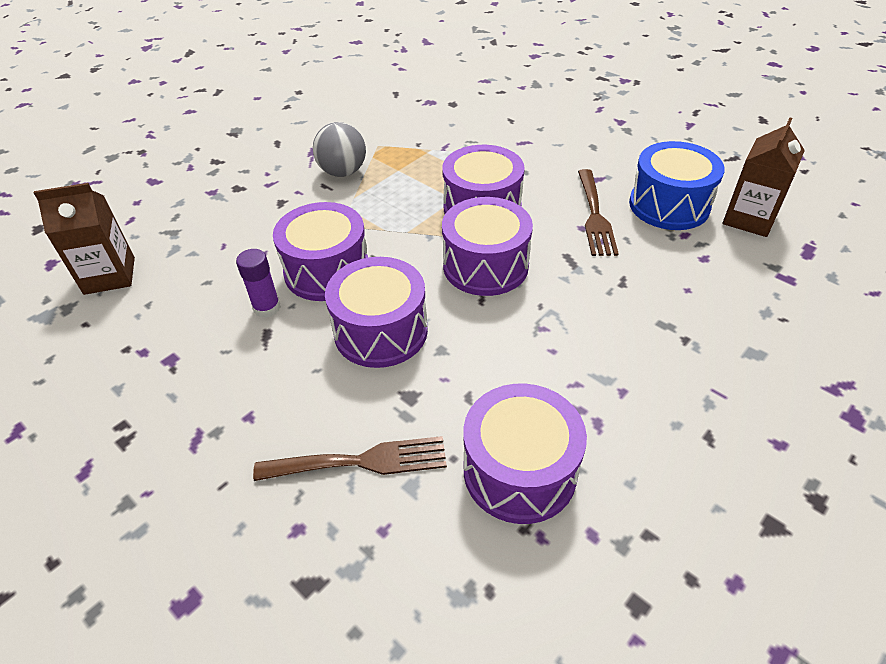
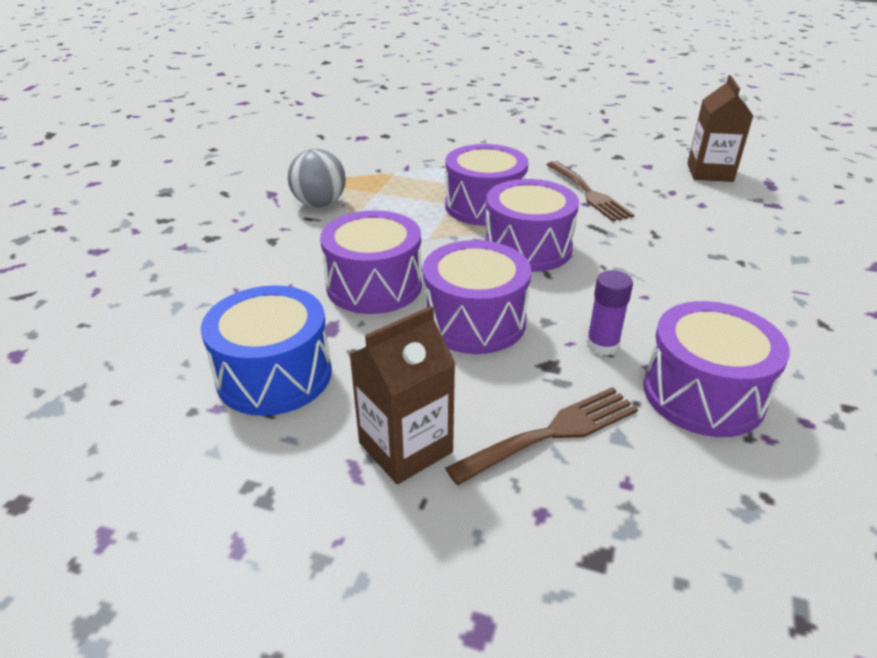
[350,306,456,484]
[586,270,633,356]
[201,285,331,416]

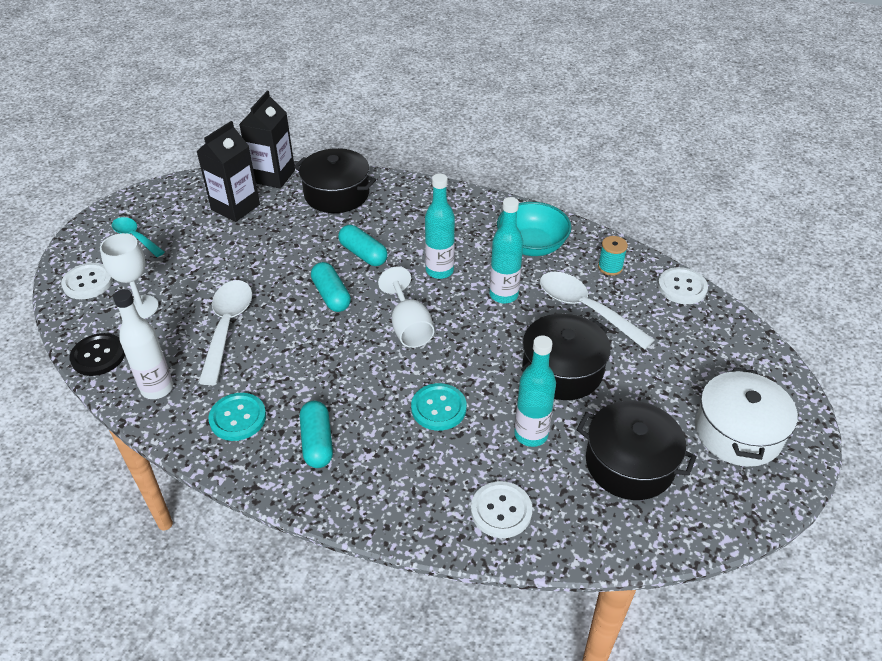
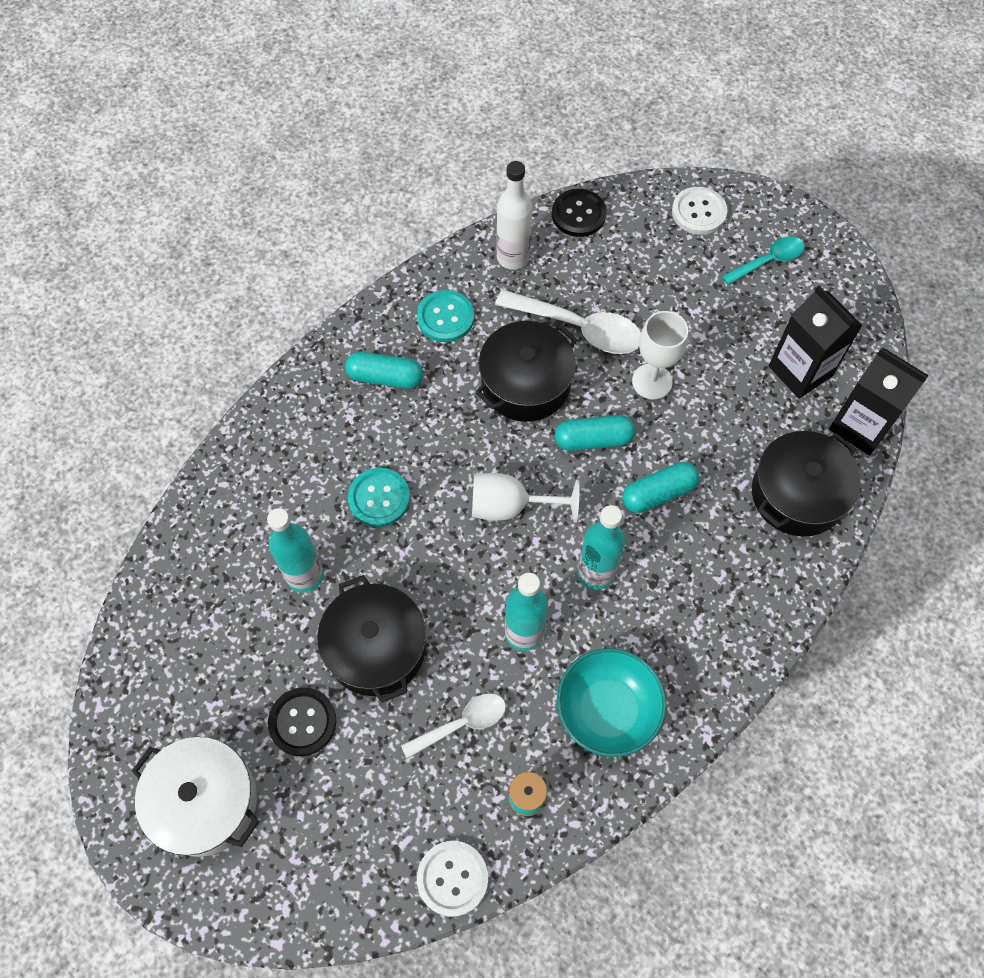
[471,481,533,538] (first image)
[268,687,336,756]
[632,311,688,400]
[475,321,577,422]
[401,693,506,759]

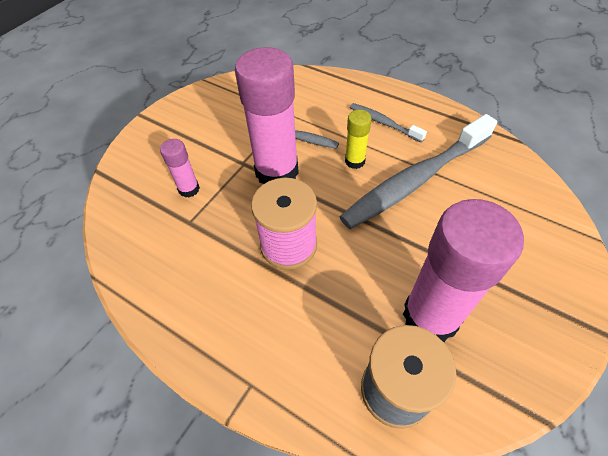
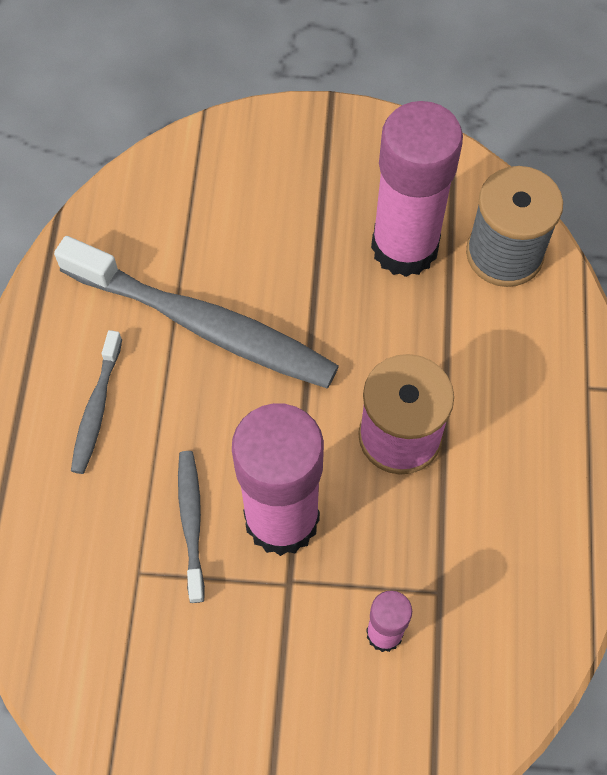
[345,110,372,169] (first image)

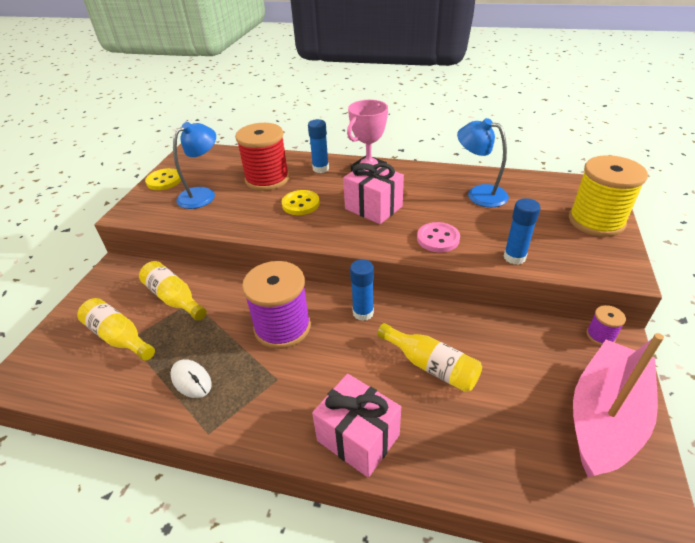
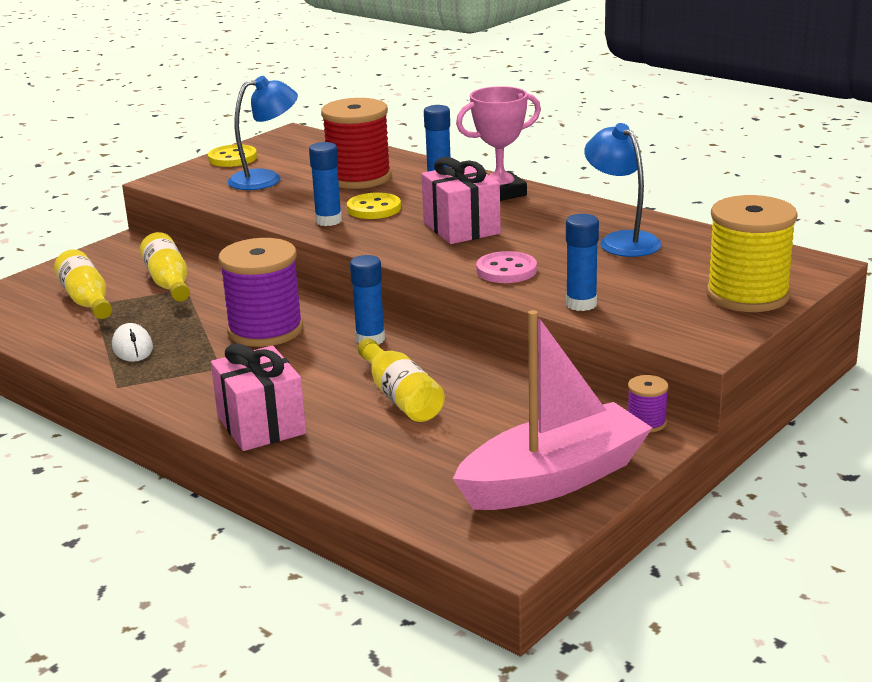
[309,142,342,226]

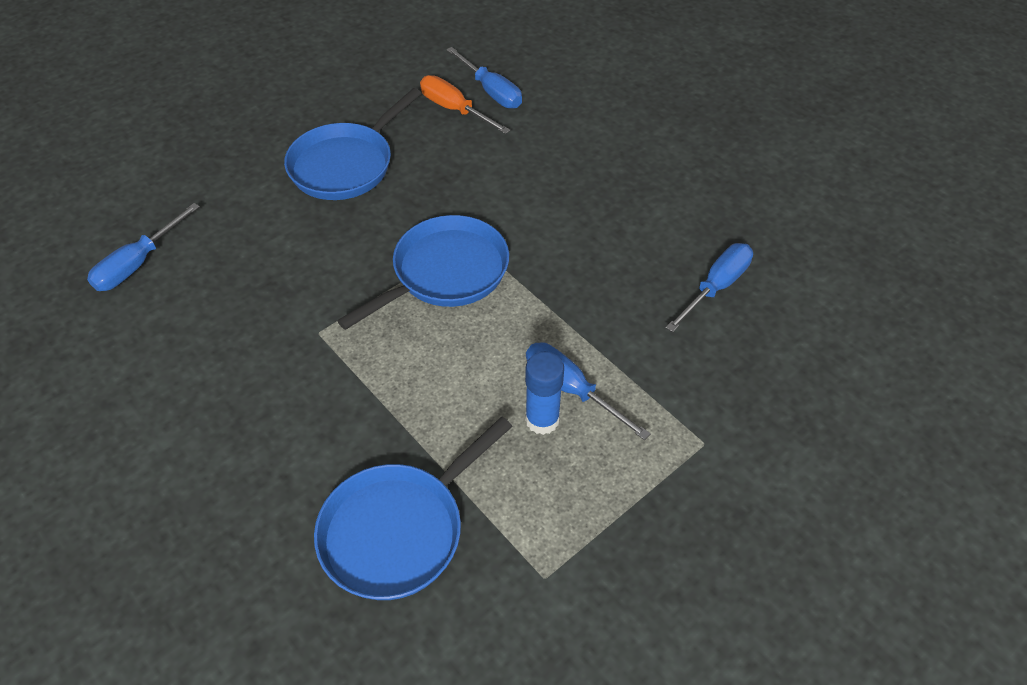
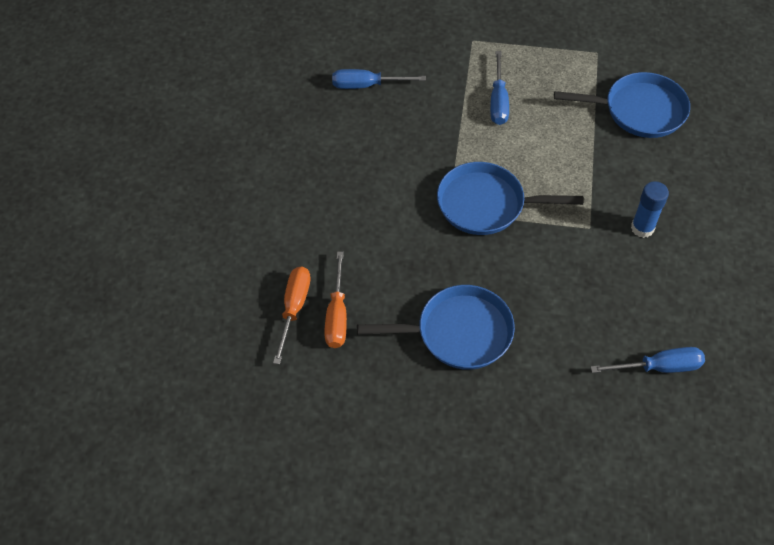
[631,181,669,238]
[273,266,311,365]

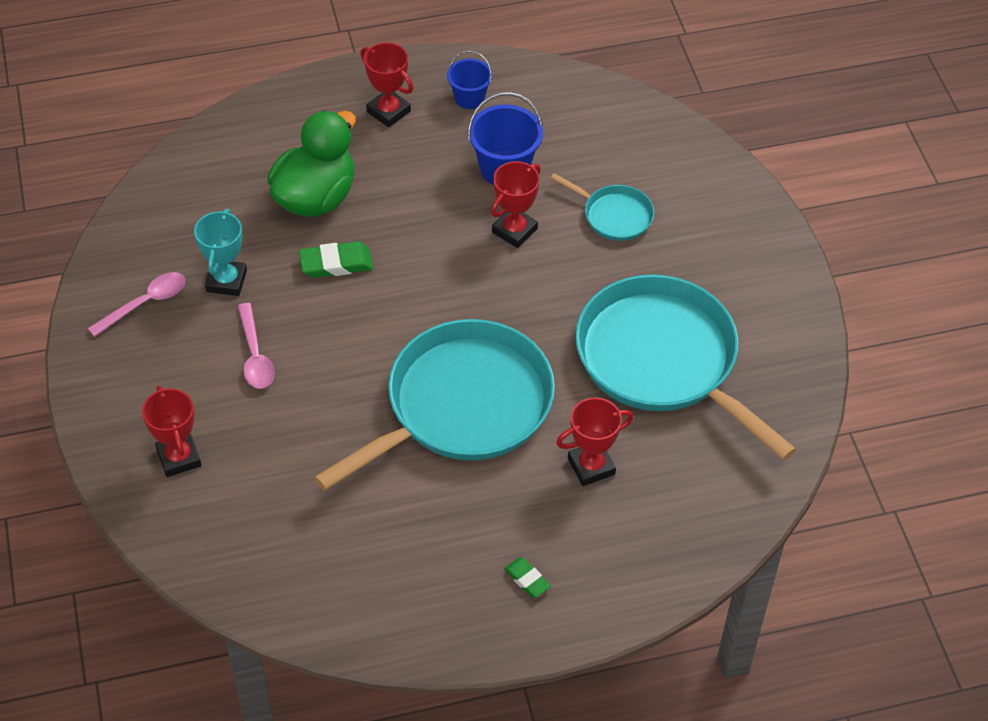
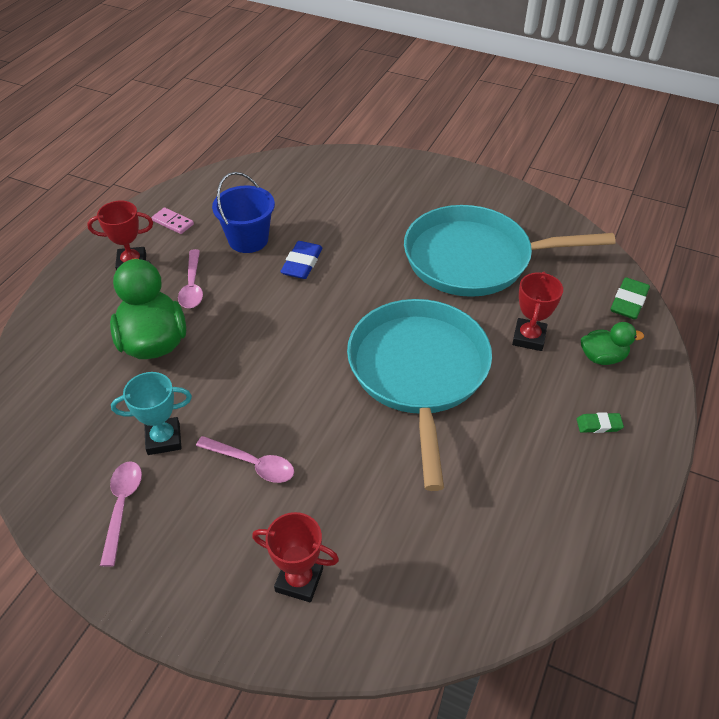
[550,173,654,241] (first image)
[178,249,203,308]
[581,322,644,365]
[611,277,650,319]
[151,207,194,234]
[280,241,323,279]
[111,372,192,455]

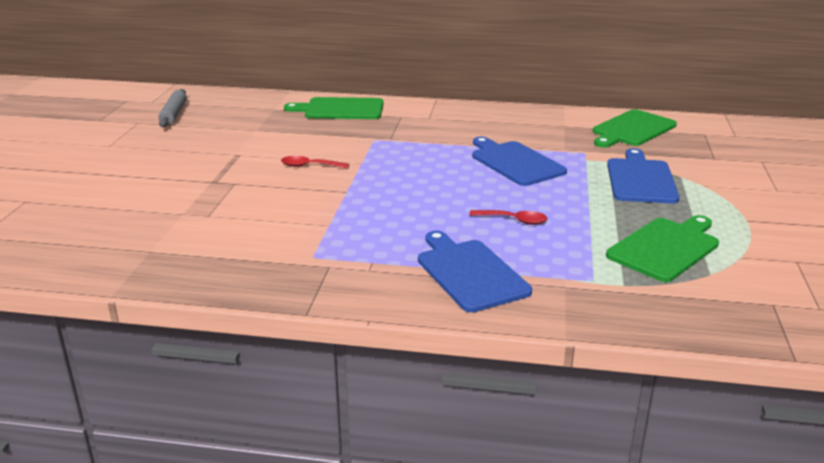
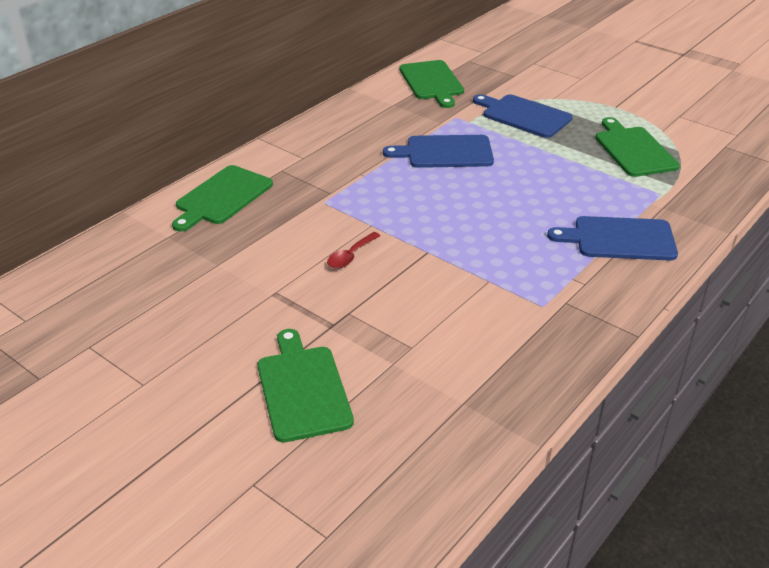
[158,89,187,128] (first image)
[469,210,548,225] (first image)
[257,329,354,443]

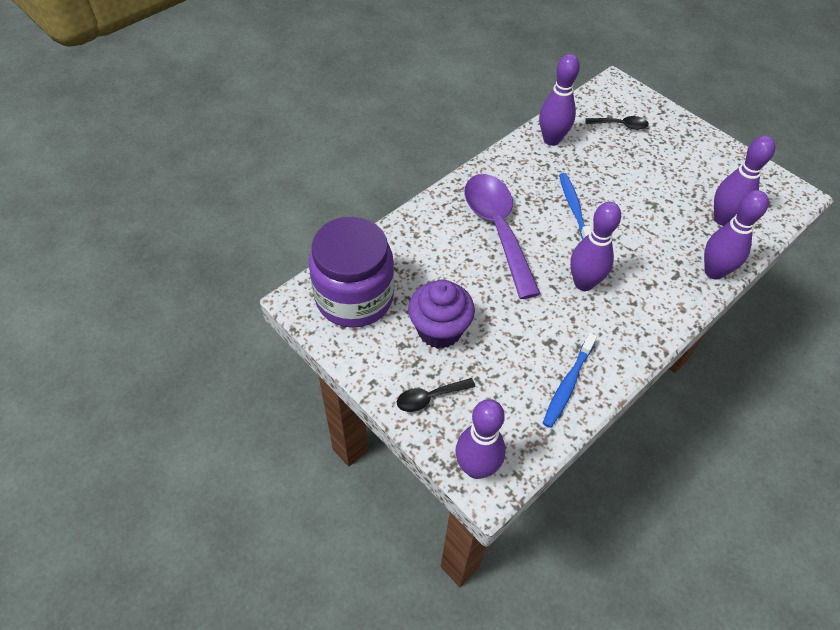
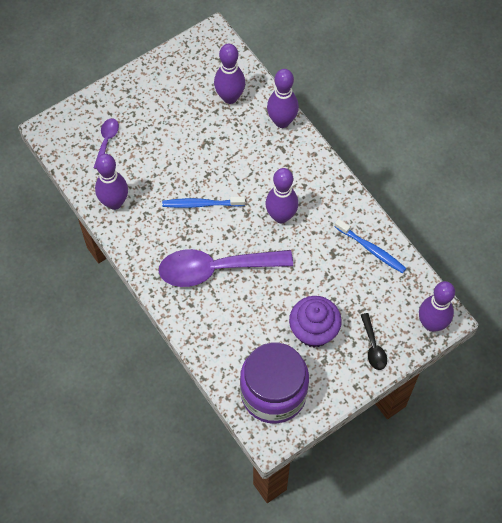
[94,118,119,169]

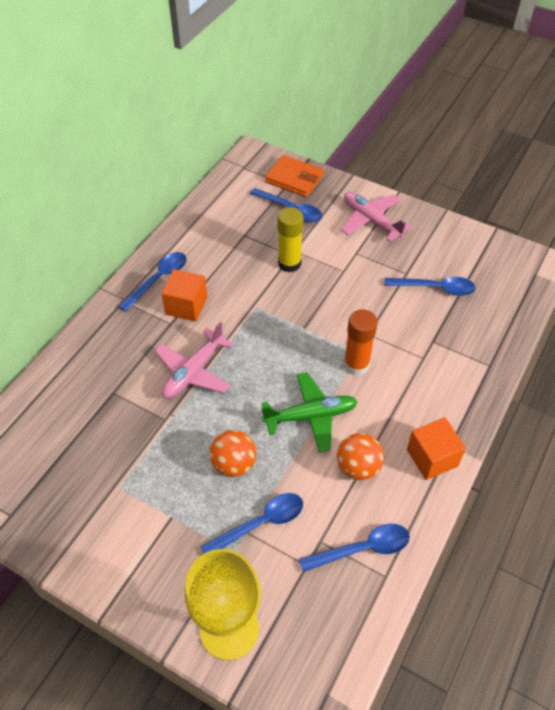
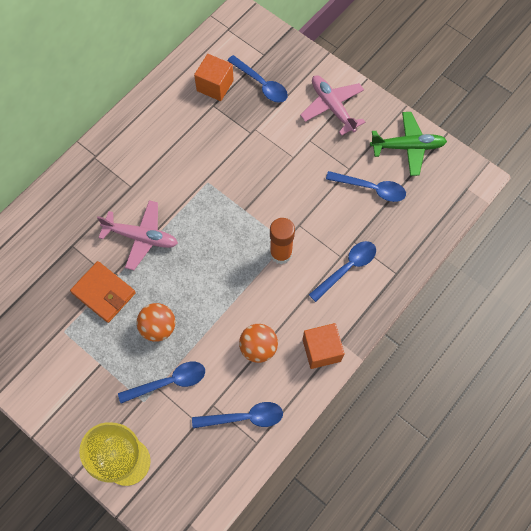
[278,207,303,273] (first image)
[309,241,376,302]
[194,54,234,101]
[370,112,447,176]
[70,261,136,323]
[97,200,178,270]

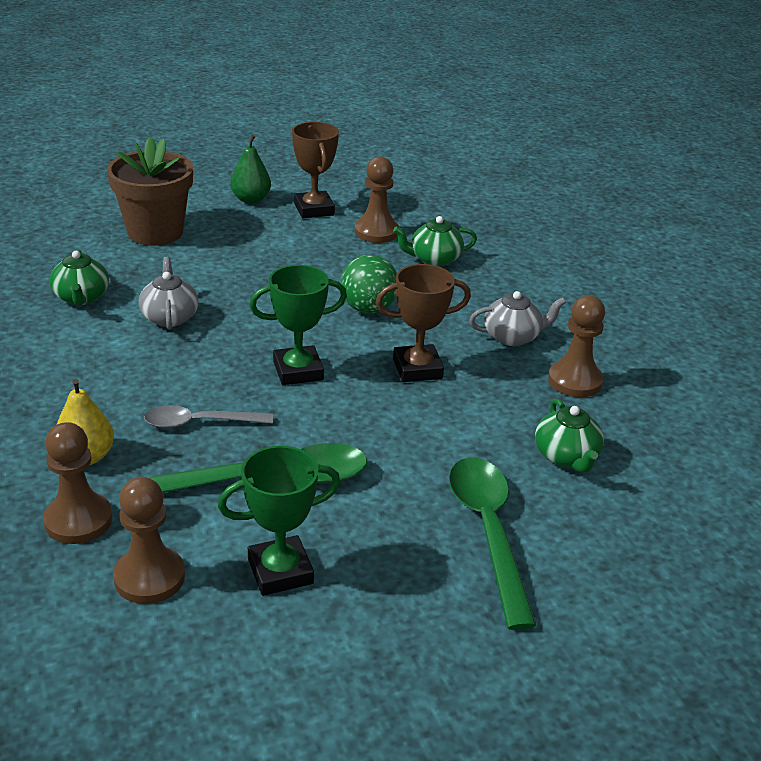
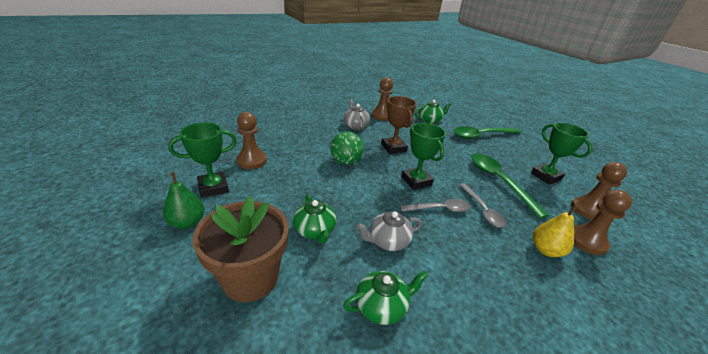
[400,199,470,212]
[293,194,336,244]
[168,122,237,198]

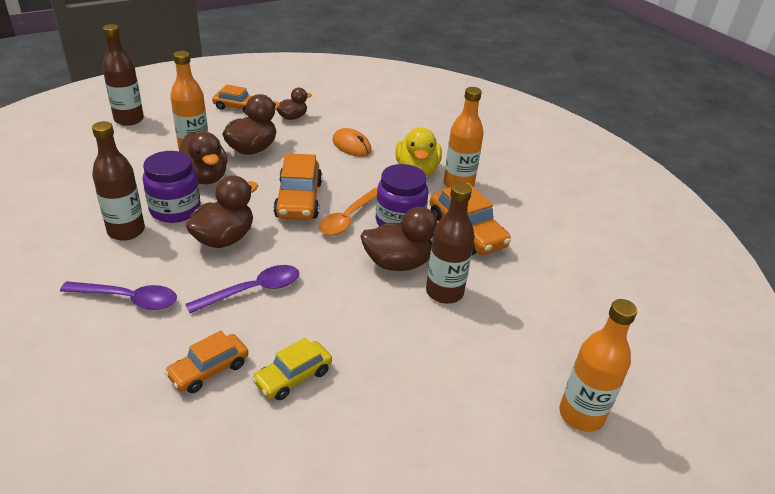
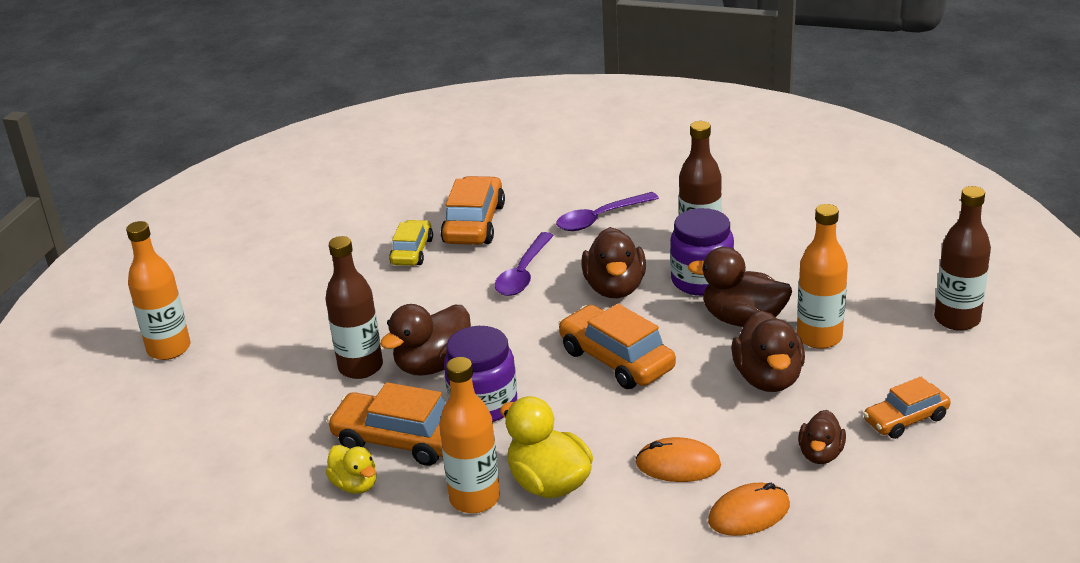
[318,188,377,236] (first image)
[326,445,376,494]
[708,483,790,536]
[441,176,505,245]

